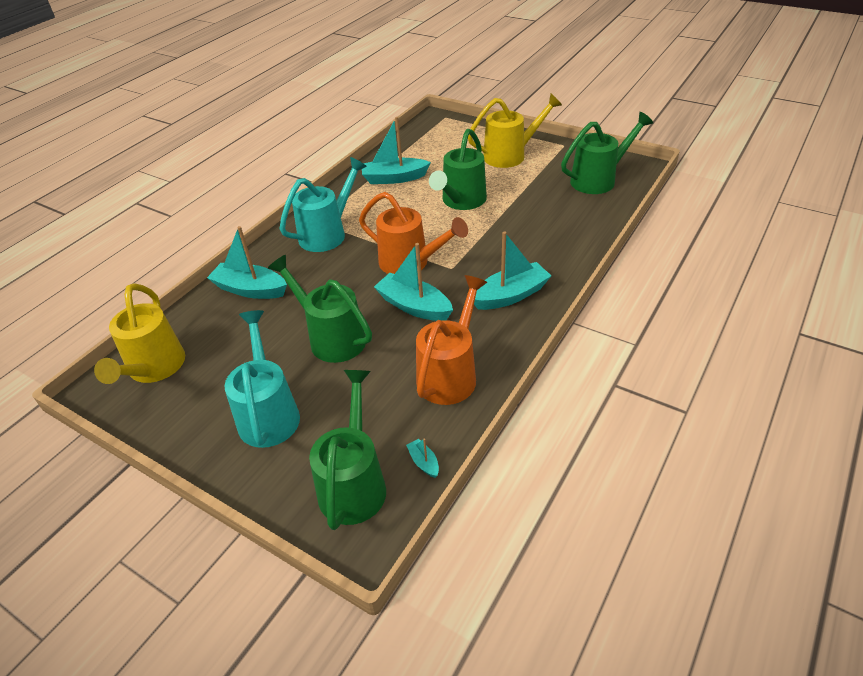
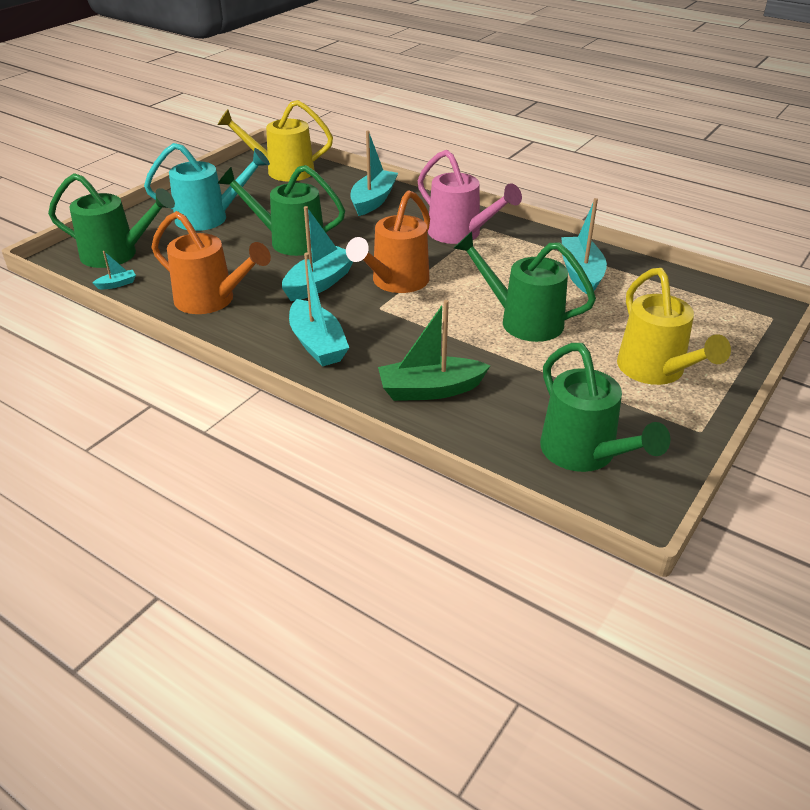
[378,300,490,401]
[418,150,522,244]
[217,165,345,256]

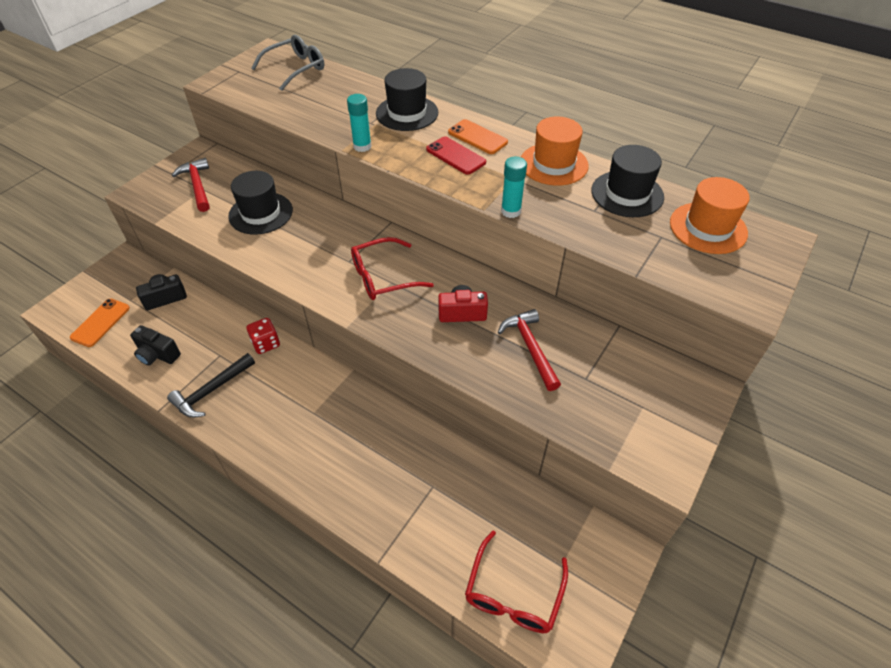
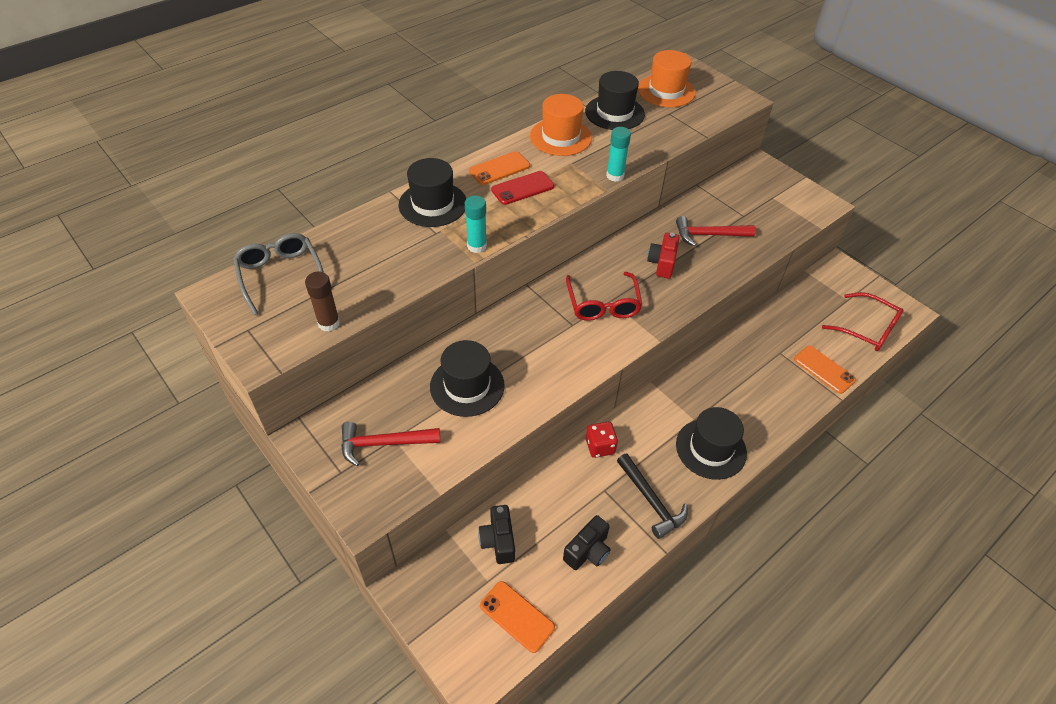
[305,272,340,332]
[676,407,747,480]
[794,346,856,394]

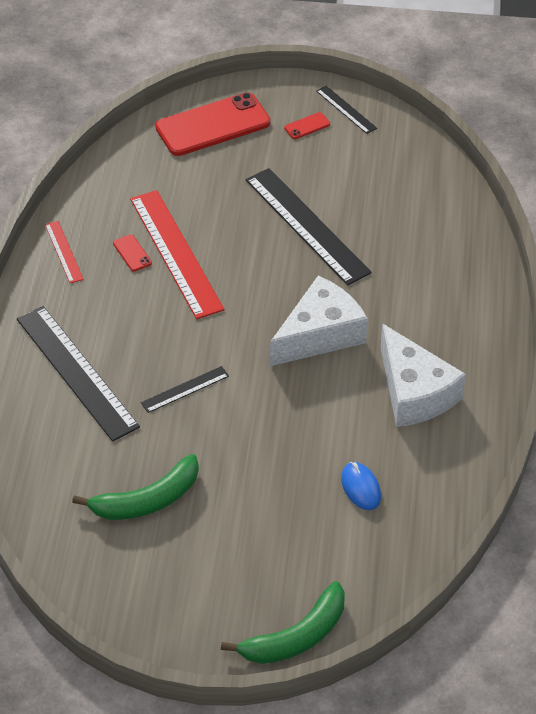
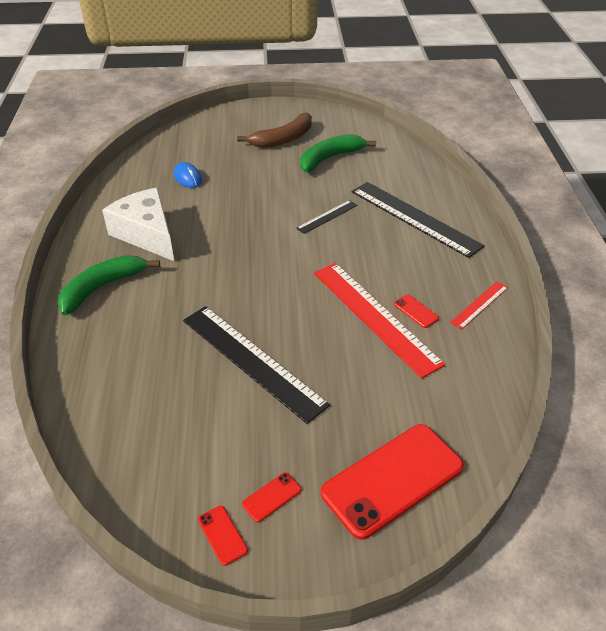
[270,276,368,366] (first image)
[237,113,312,148]
[57,255,160,315]
[198,506,248,566]
[450,281,508,329]

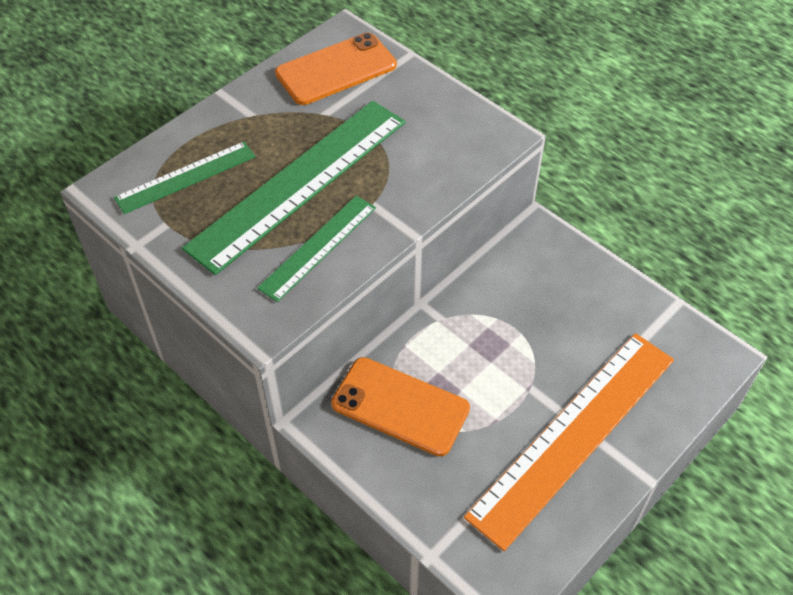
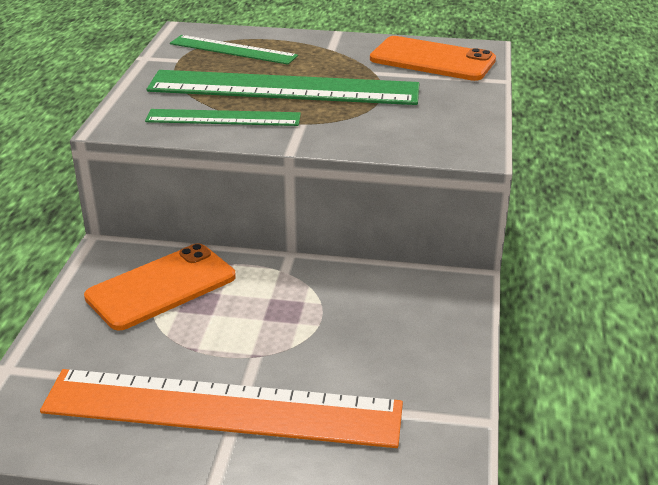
[84,243,236,330]

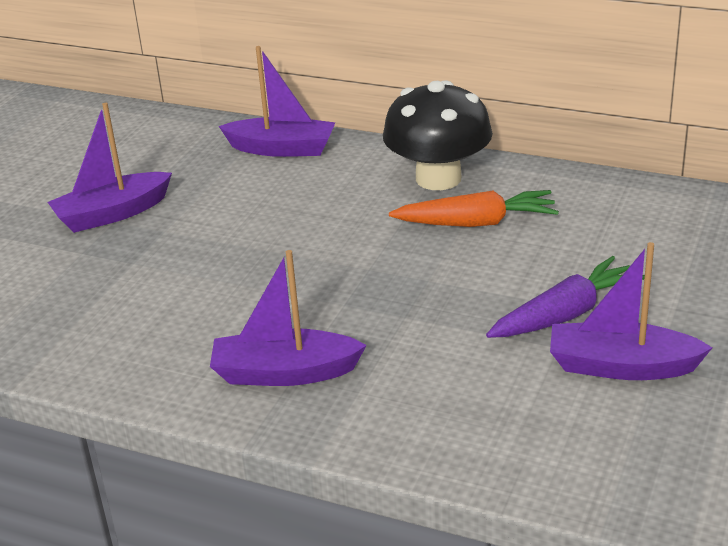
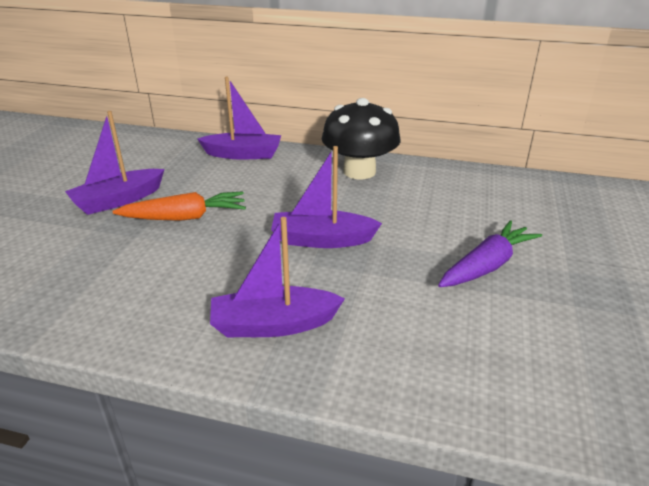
[112,191,246,221]
[271,146,382,248]

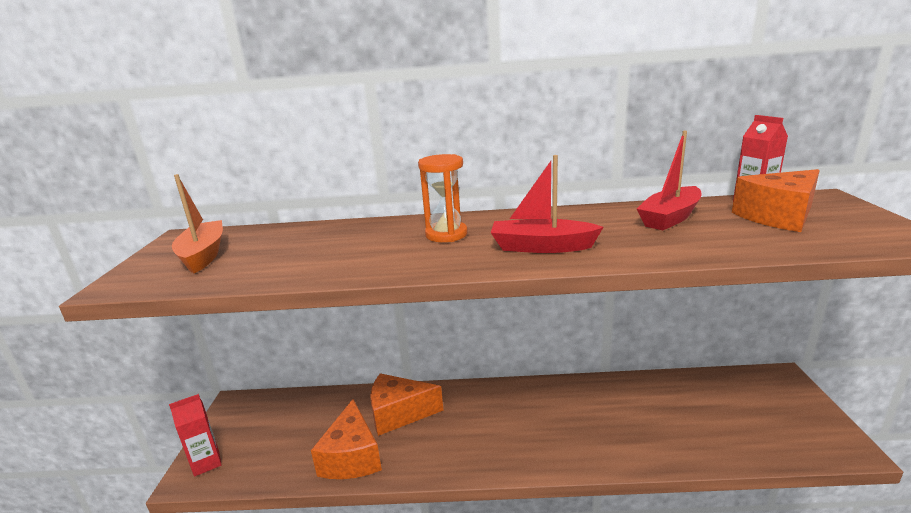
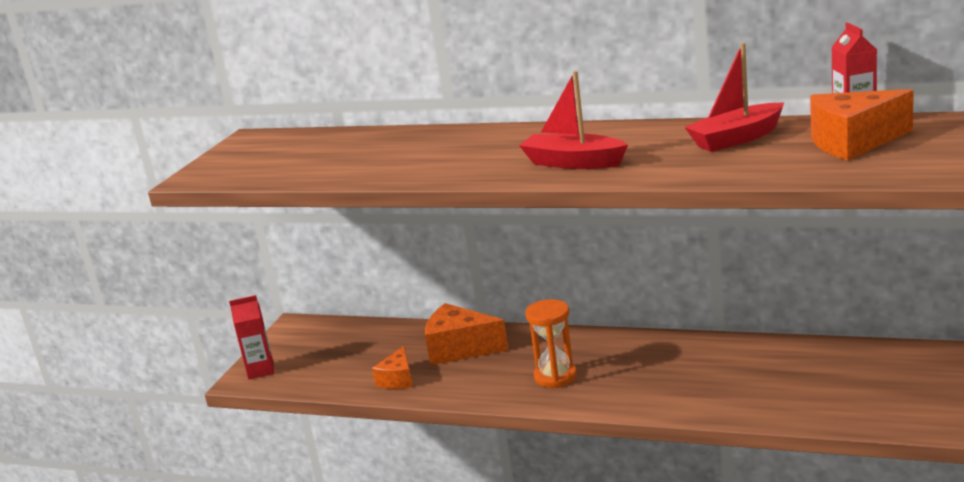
[172,174,223,273] (first image)
[525,299,577,388]
[372,346,413,389]

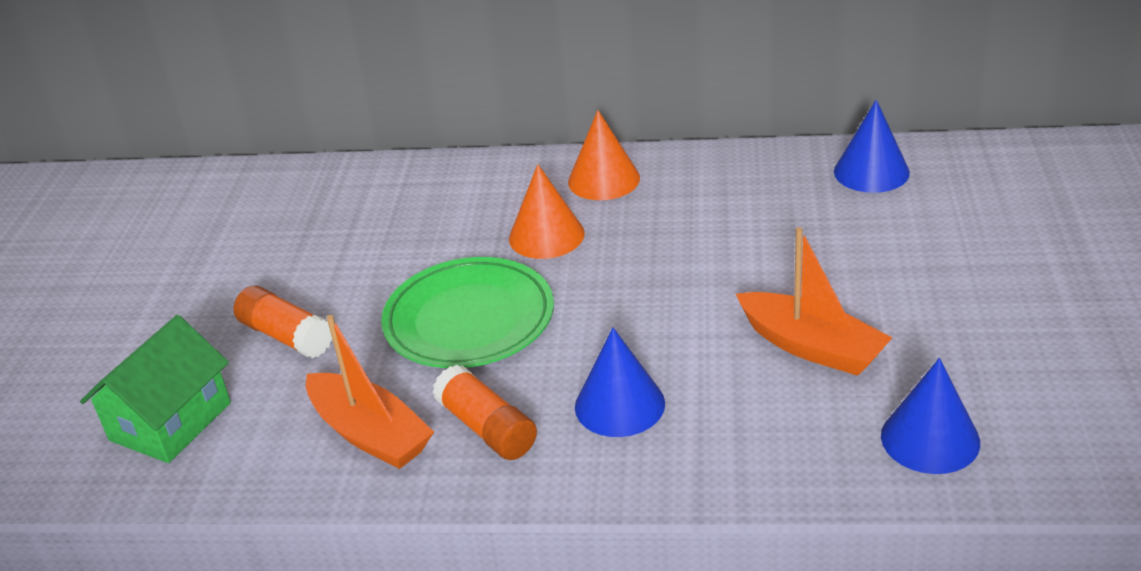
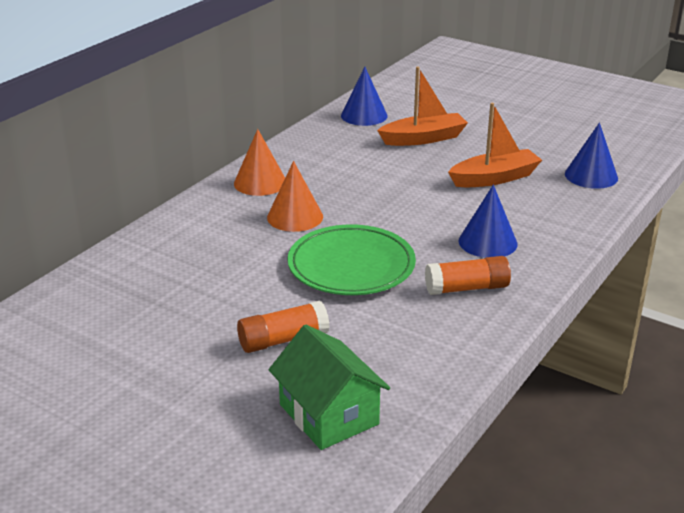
[377,67,468,146]

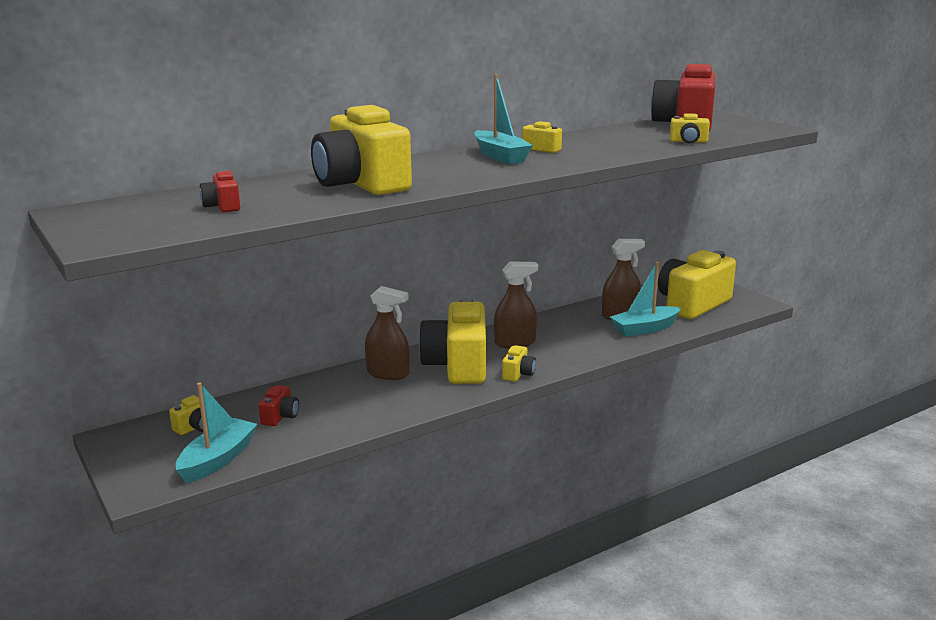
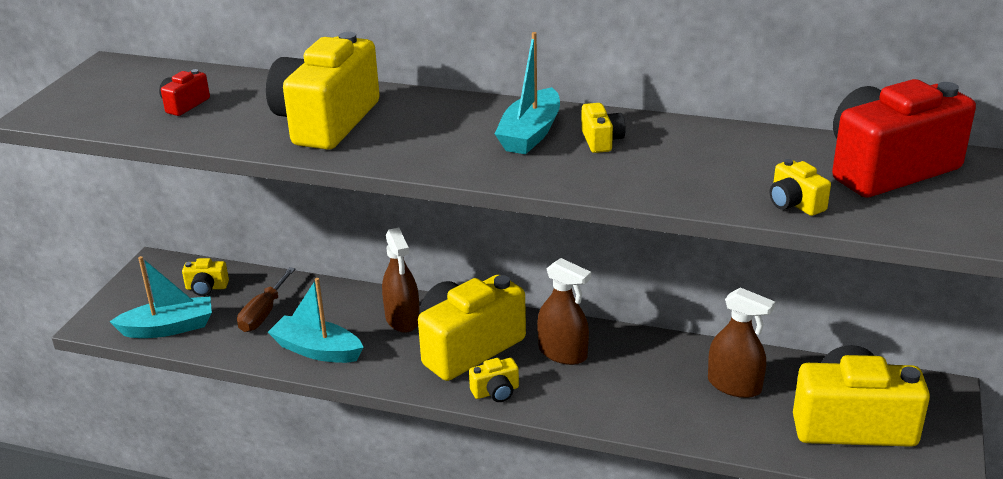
[268,278,364,363]
[237,267,295,332]

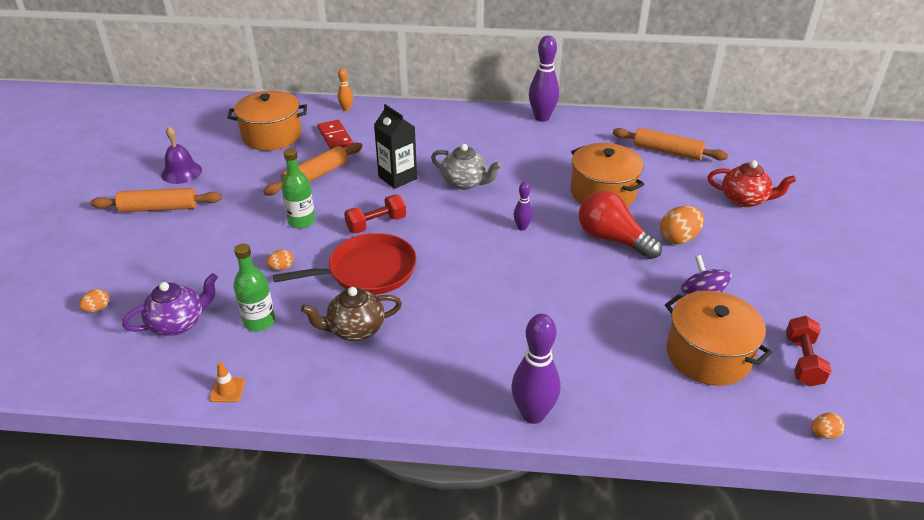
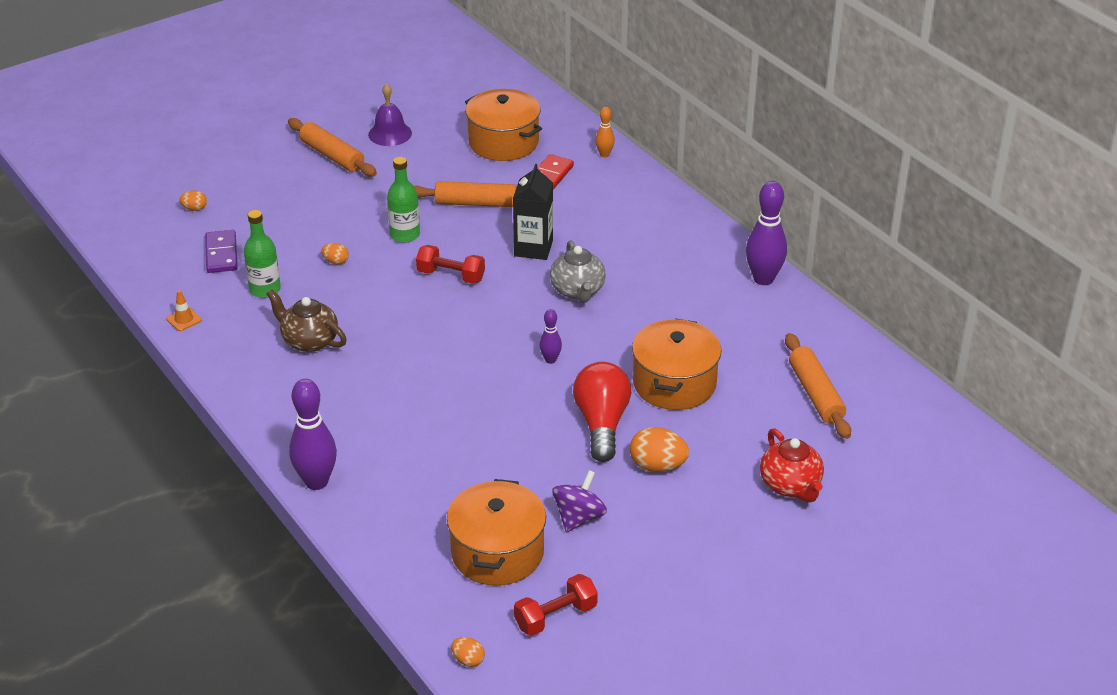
[273,233,417,295] (first image)
[205,230,238,273]

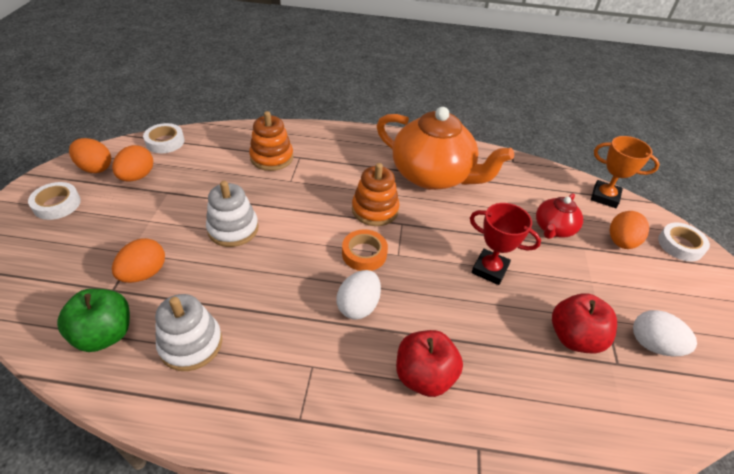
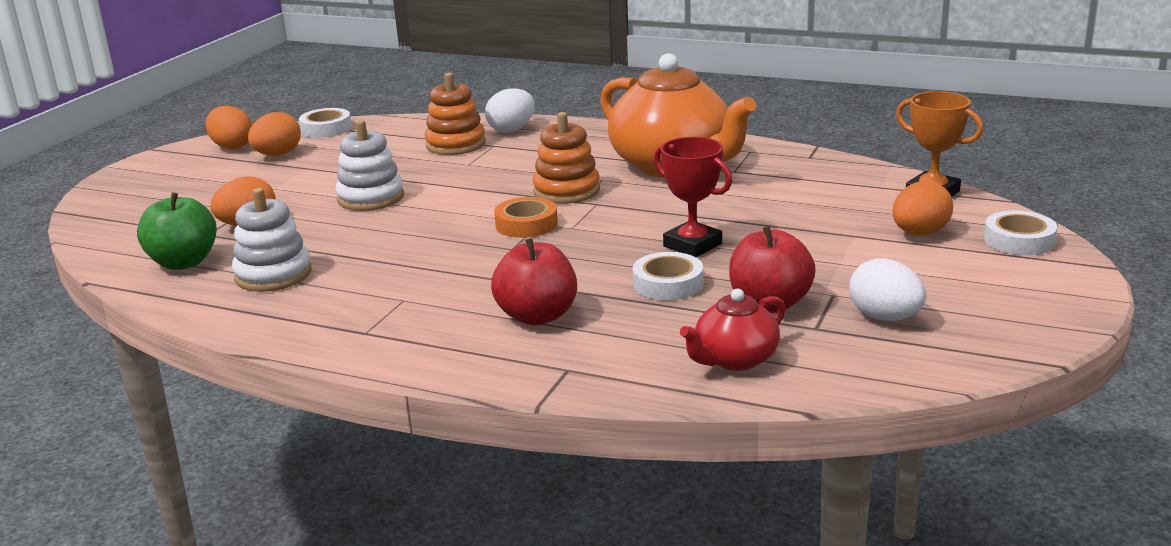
[633,252,703,300]
[485,89,535,133]
[680,289,786,371]

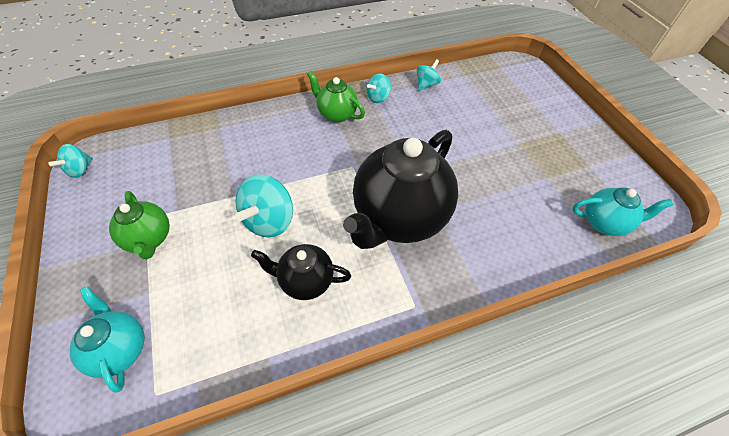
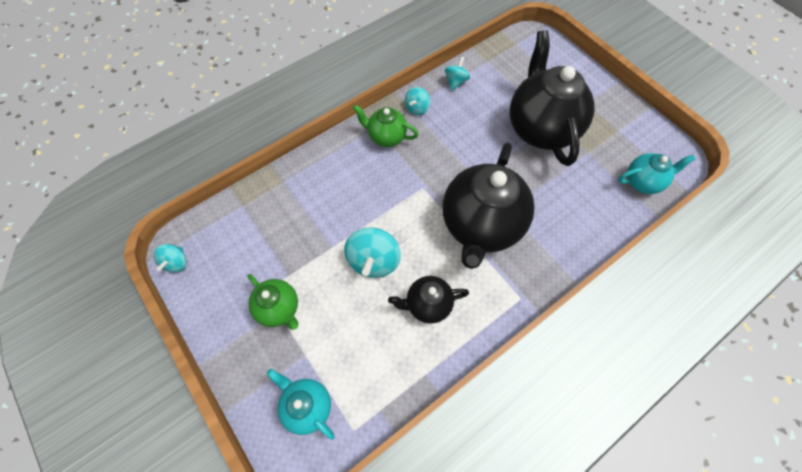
[510,30,595,166]

